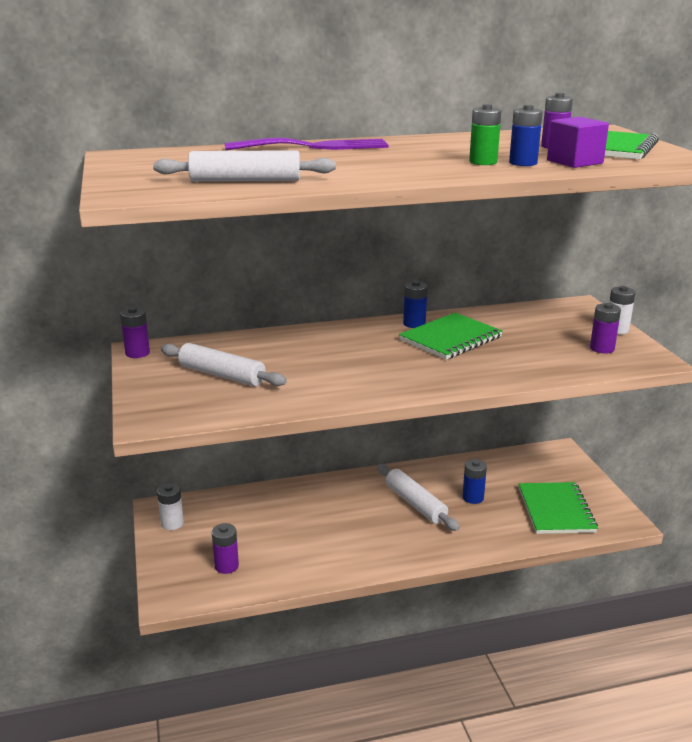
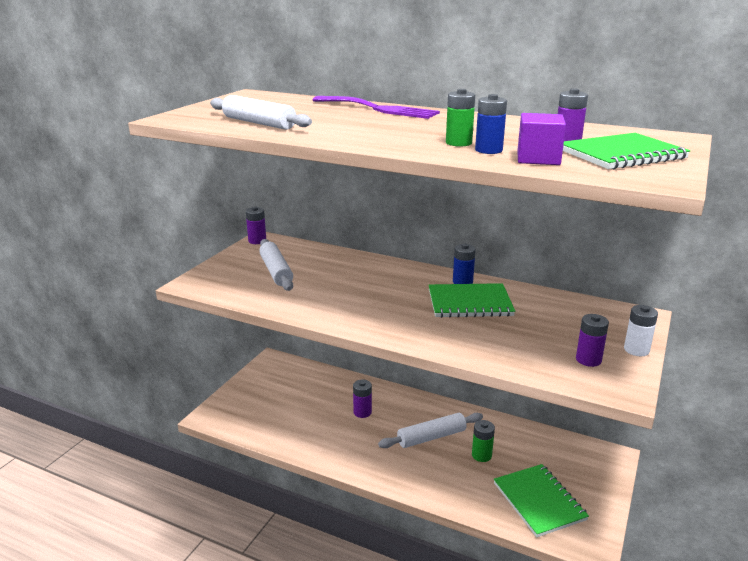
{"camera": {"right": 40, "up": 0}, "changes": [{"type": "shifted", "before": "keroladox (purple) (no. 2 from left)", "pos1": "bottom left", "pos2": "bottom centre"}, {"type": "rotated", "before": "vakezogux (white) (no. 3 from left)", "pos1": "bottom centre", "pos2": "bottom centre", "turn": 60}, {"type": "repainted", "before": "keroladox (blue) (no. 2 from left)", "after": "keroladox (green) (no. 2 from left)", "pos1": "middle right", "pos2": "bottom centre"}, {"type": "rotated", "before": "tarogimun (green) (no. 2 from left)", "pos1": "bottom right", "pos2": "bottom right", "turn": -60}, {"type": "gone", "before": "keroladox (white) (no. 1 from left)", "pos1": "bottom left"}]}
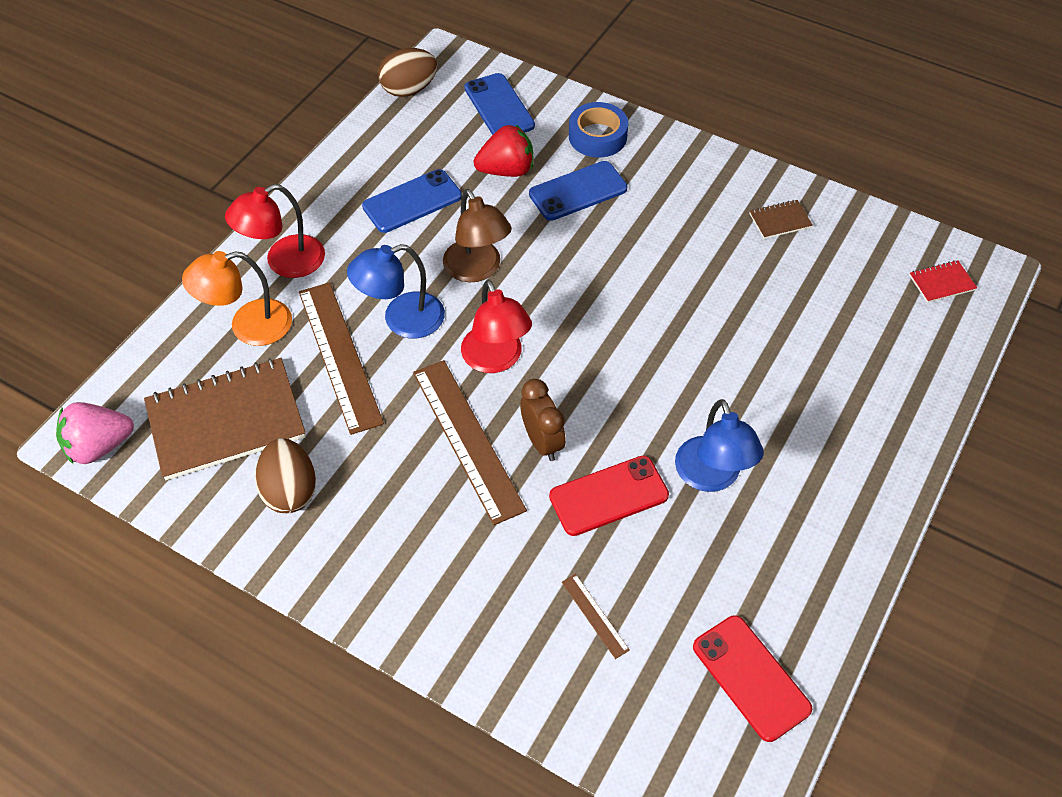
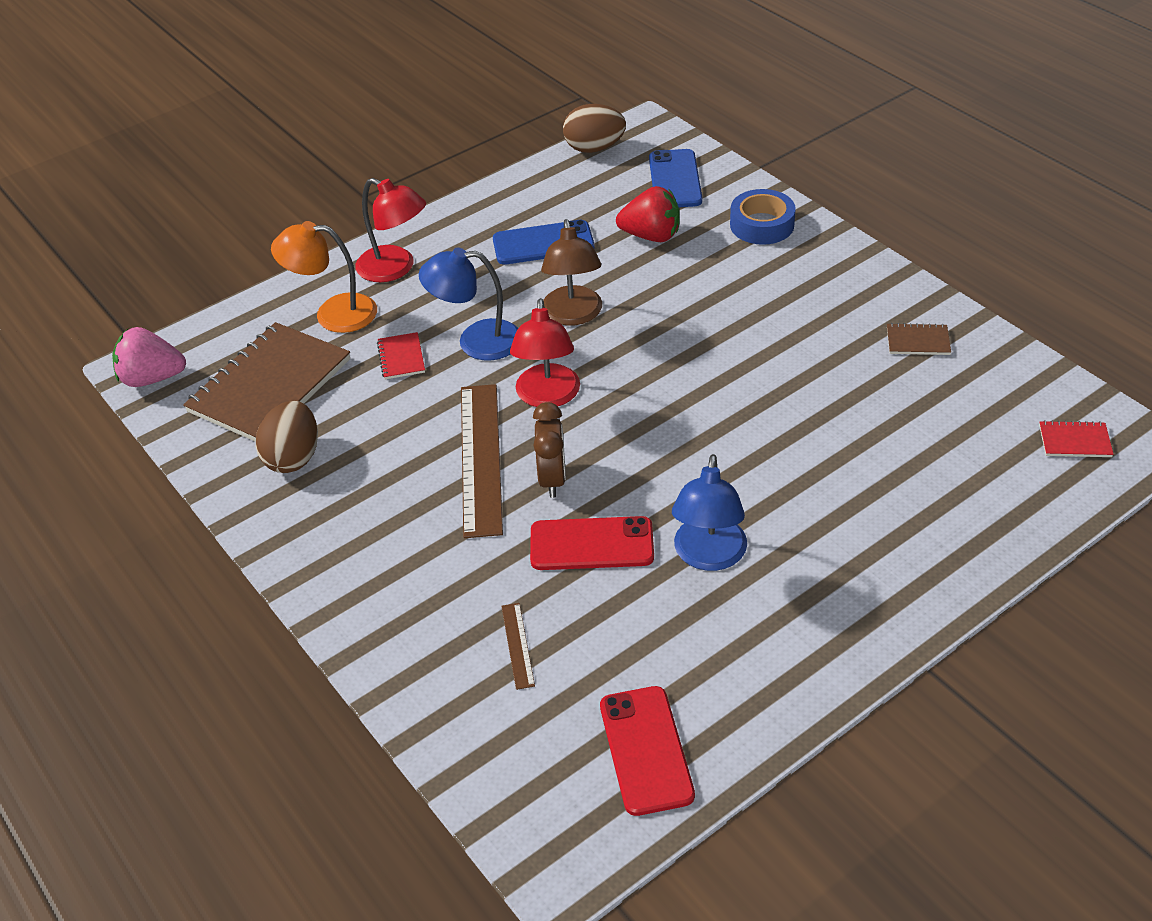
{"camera": {"right": 25, "up": -10}, "changes": [{"type": "rotated", "before": "tarogimun (brown) (no. 1 from left)", "pos1": "middle left", "pos2": "middle left", "turn": -60}, {"type": "rotated", "before": "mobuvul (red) (no. 1 from left)", "pos1": "top left", "pos2": "top centre", "turn": -135}, {"type": "swapped", "before": "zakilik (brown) (no. 1 from left)", "after": "tarogimun (red) (no. 1 from left)", "pos1": "middle left", "pos2": "centre"}, {"type": "gone", "before": "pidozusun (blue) (no. 3 from left)", "pos1": "top centre"}]}
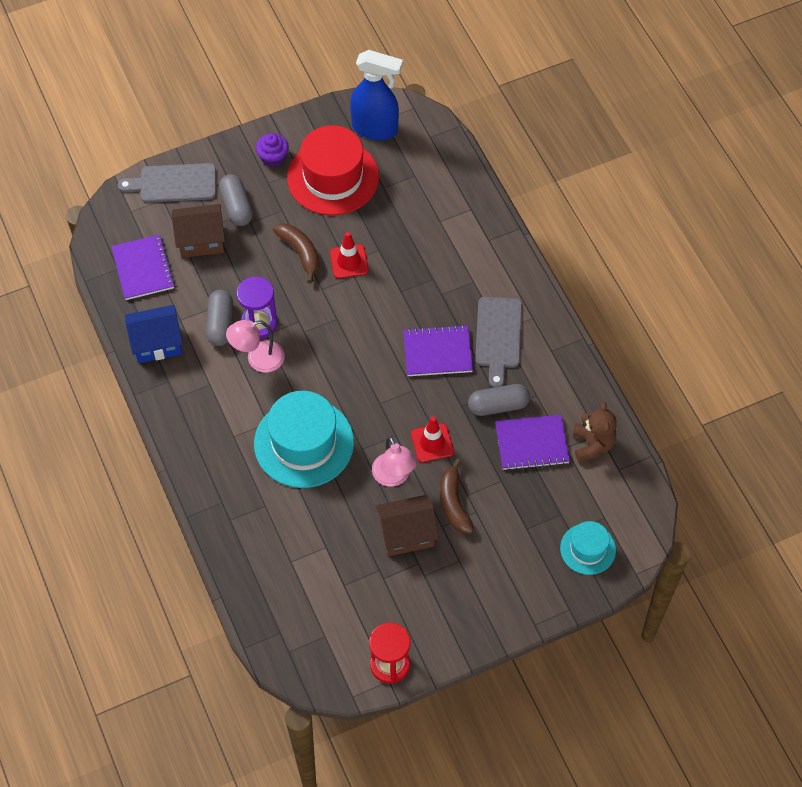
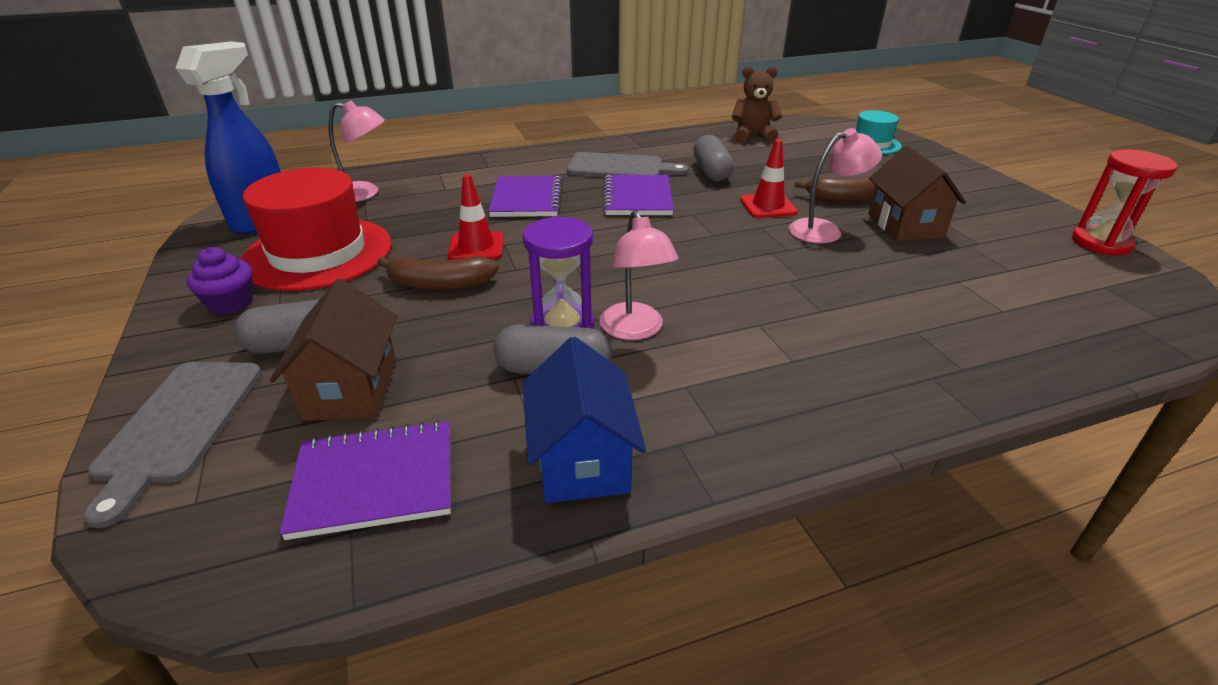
{"camera": {"right": -85, "up": -25}, "changes": [{"type": "new", "after": "mobuvul (pink) (no. 1 from left)", "pos2": "top left"}, {"type": "rotated", "before": "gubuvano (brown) (no. 1 from left)", "pos1": "top centre", "pos2": "centre", "turn": -150}, {"type": "shifted", "before": "tarogimun (purple) (no. 3 from left in the first image)", "after": "tarogimun (purple) (no. 2 from left)", "pos1": "centre", "pos2": "top centre"}, {"type": "gone", "before": "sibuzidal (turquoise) (no. 1 from left)", "pos1": "centre"}]}
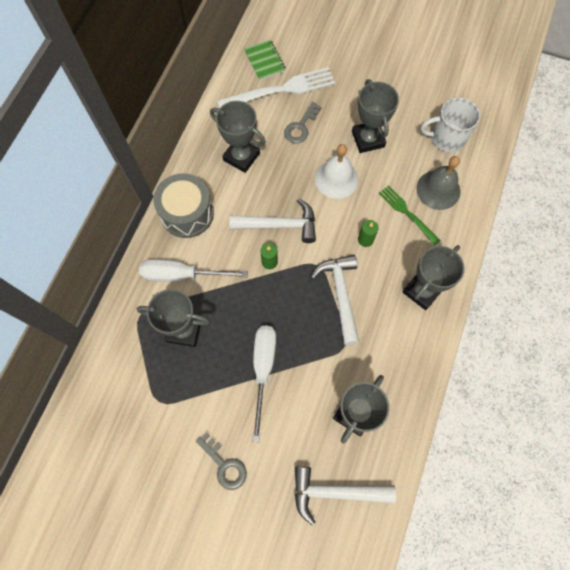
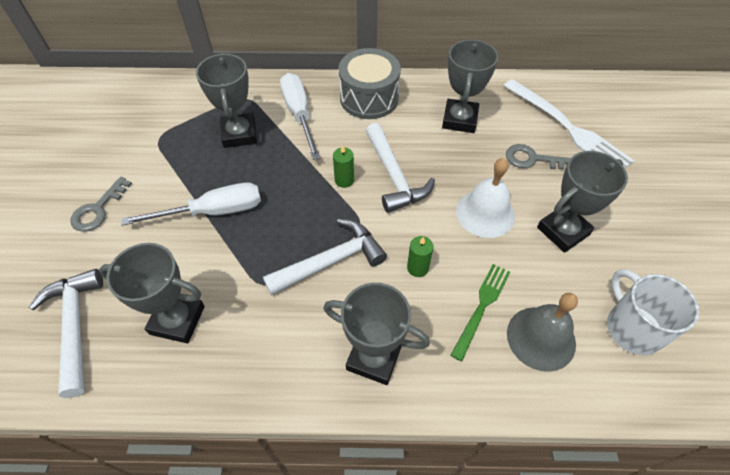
{"camera": {"right": 70, "up": -15}, "changes": [{"type": "gone", "before": "tarogimun (green)", "pos1": "top centre"}]}
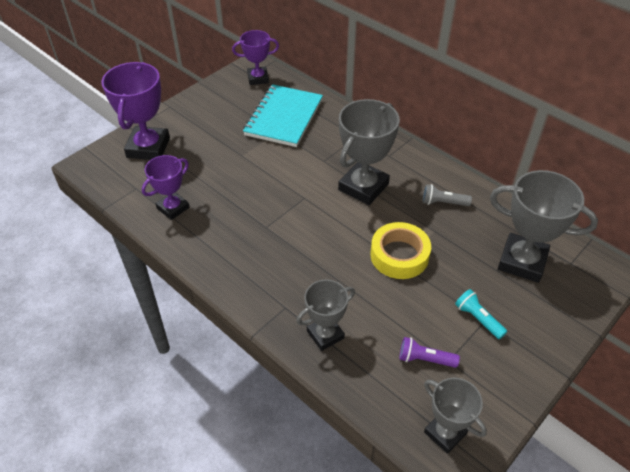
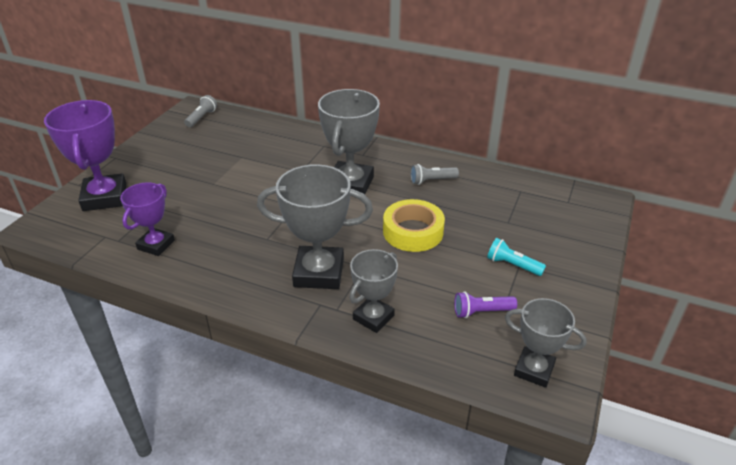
{"camera": {"right": -20, "up": -10}, "changes": [{"type": "swapped", "before": "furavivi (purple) (no. 3 from left)", "after": "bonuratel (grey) (no. 1 from left)", "pos1": "top centre", "pos2": "top left"}, {"type": "shifted", "before": "furavivi (grey) (no. 4 from left in the first image)", "after": "furavivi (grey) (no. 1 from left)", "pos1": "middle right", "pos2": "centre"}, {"type": "gone", "before": "tarogimun (turquoise)", "pos1": "top centre"}]}
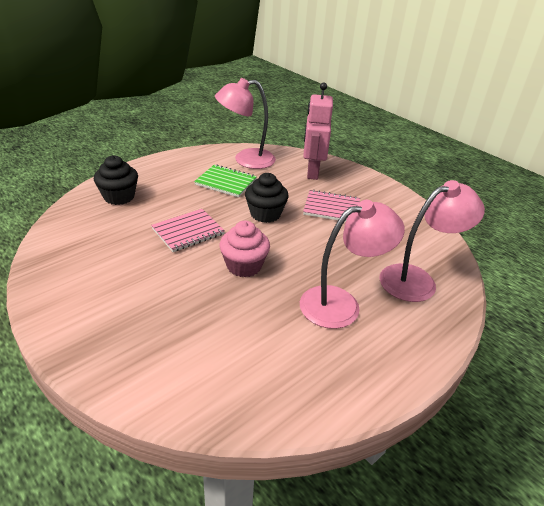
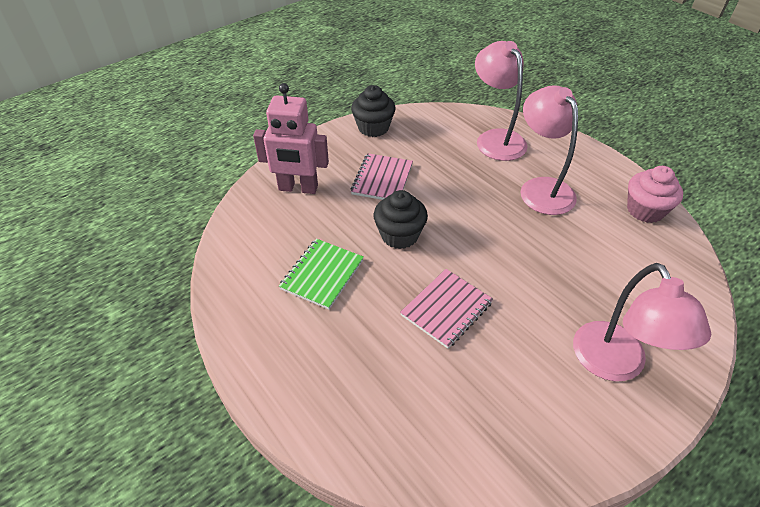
{"camera": {"right": -85, "up": 10}, "changes": [{"type": "shifted", "before": "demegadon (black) (no. 1 from left)", "pos1": "middle left", "pos2": "top centre"}, {"type": "rotated", "before": "tarogimun (pink) (no. 1 from left in the first image)", "pos1": "centre", "pos2": "centre", "turn": 75}, {"type": "shifted", "before": "mobuvul (pink) (no. 1 from left in the first image)", "after": "mobuvul (pink) (no. 3 from left)", "pos1": "top centre", "pos2": "middle right"}, {"type": "shifted", "before": "demegadon (pink)", "pos1": "centre", "pos2": "middle right"}]}
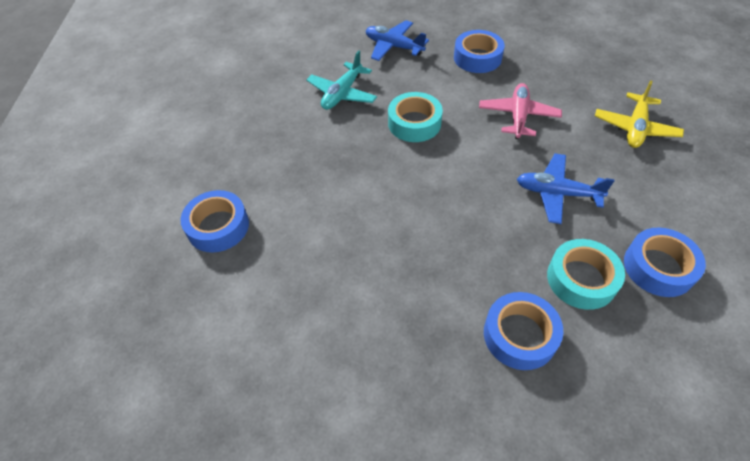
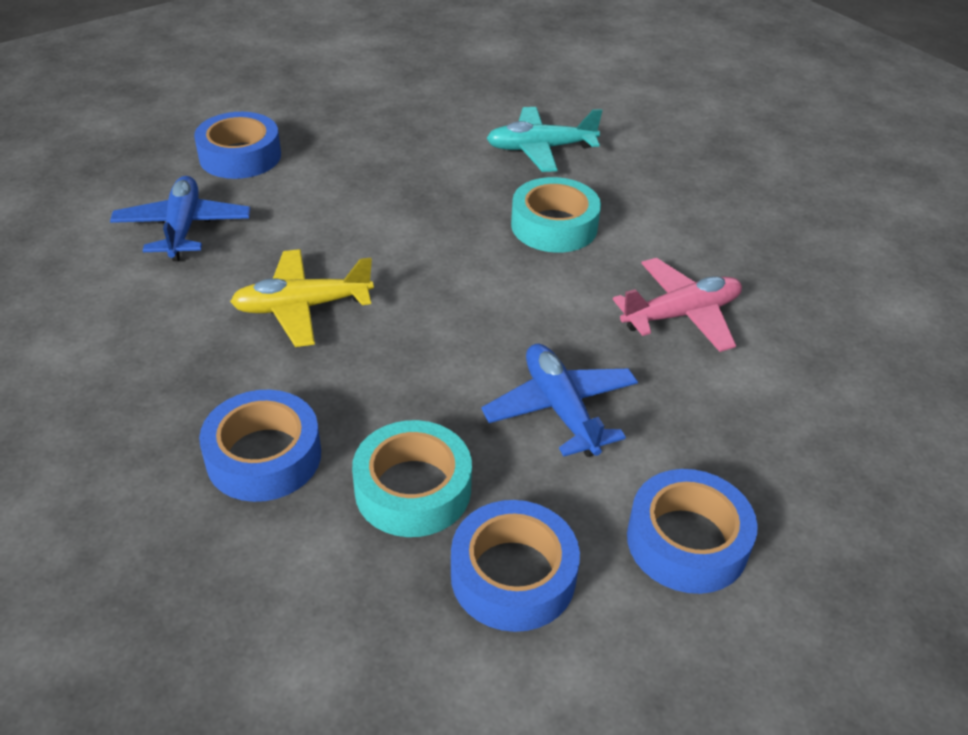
{"camera": {"right": 50, "up": -10}, "changes": [{"type": "shifted", "before": "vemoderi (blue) (no. 1 from left)", "pos1": "top centre", "pos2": "top left"}, {"type": "shifted", "before": "vemoderi (yellow)", "pos1": "top right", "pos2": "middle left"}, {"type": "shifted", "before": "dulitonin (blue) (no. 2 from left in the first image)", "after": "dulitonin (blue) (no. 4 from left)", "pos1": "top centre", "pos2": "bottom right"}]}
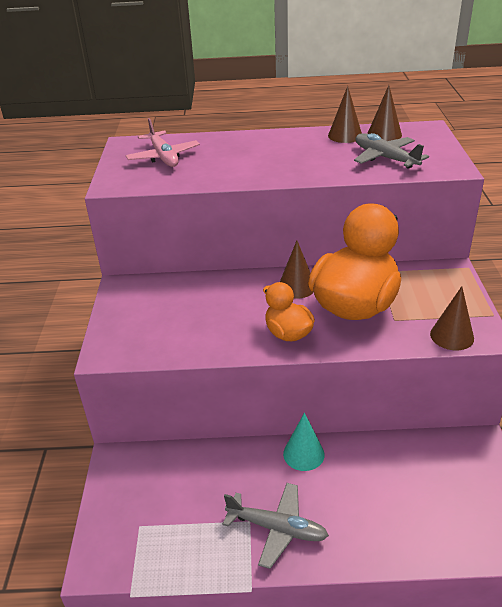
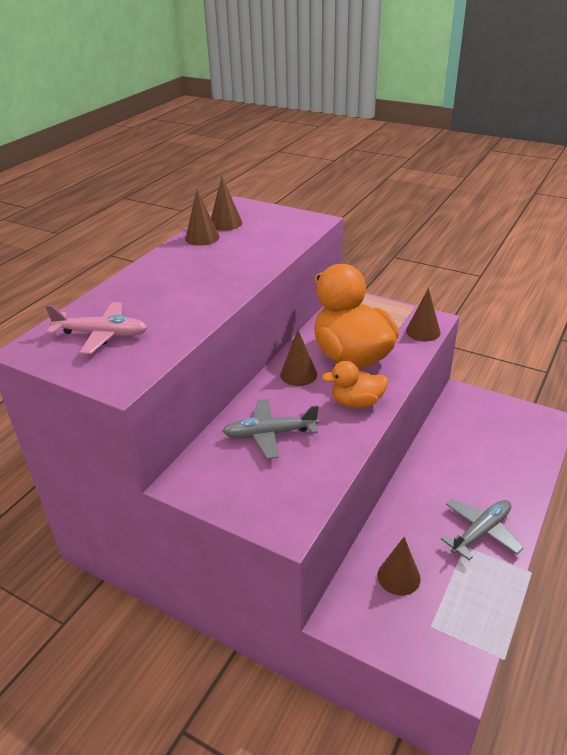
{"camera": {"right": -60, "up": 0}, "changes": [{"type": "shifted", "before": "vemoderi (grey) (no. 2 from left in the first image)", "after": "vemoderi (grey) (no. 1 from left)", "pos1": "top right", "pos2": "centre"}, {"type": "new", "after": "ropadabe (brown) (no. 4 from left)", "pos2": "bottom right"}, {"type": "gone", "before": "ropadabe (turquoise)", "pos1": "bottom centre"}]}
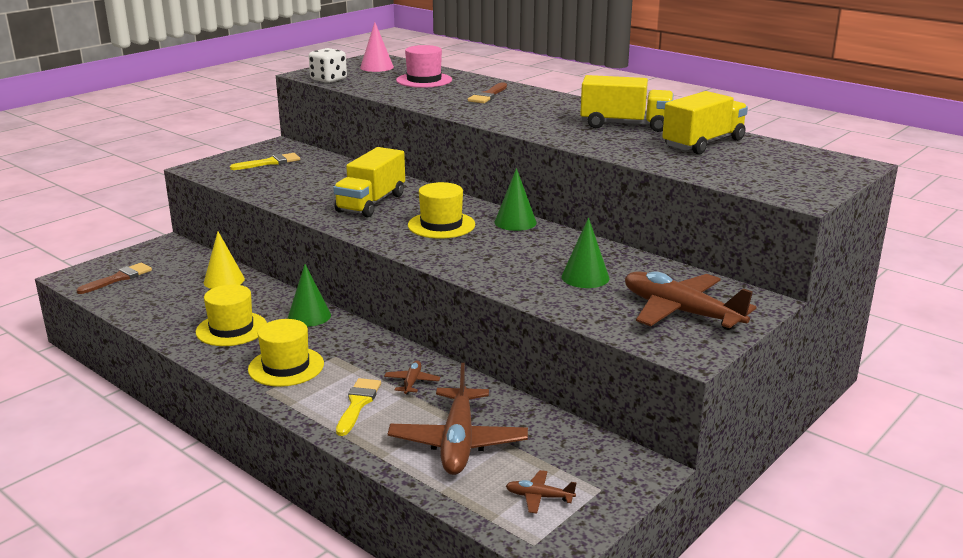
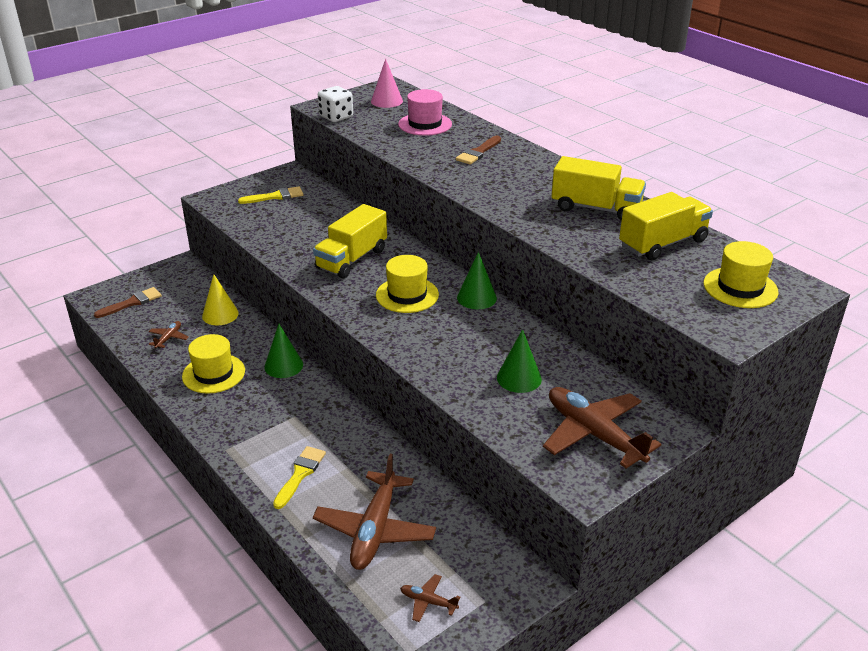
{"camera": {"right": 10, "up": 10}, "changes": [{"type": "shifted", "before": "vemoderi (brown) (no. 1 from left)", "pos1": "bottom centre", "pos2": "middle left"}, {"type": "shifted", "before": "sibuzidal (yellow) (no. 2 from left in the first image)", "after": "sibuzidal (yellow) (no. 3 from left)", "pos1": "middle left", "pos2": "middle right"}]}
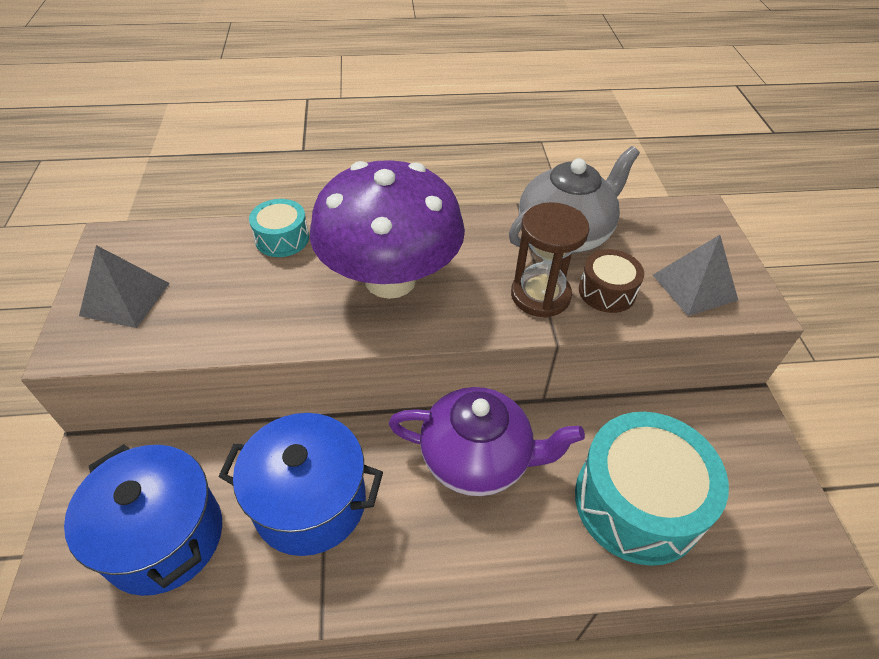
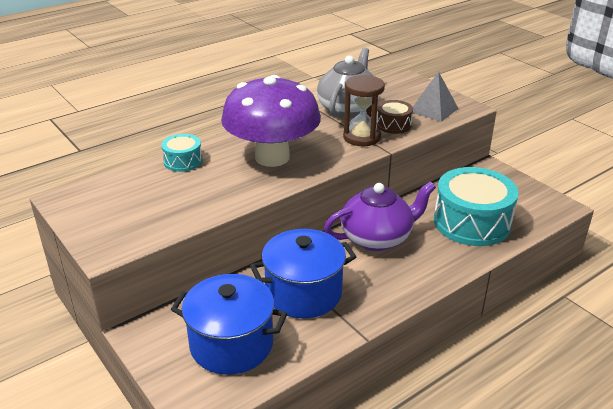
{"camera": {"right": -30, "up": -15}, "changes": [{"type": "gone", "before": "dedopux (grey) (no. 1 from left)", "pos1": "middle left"}]}
